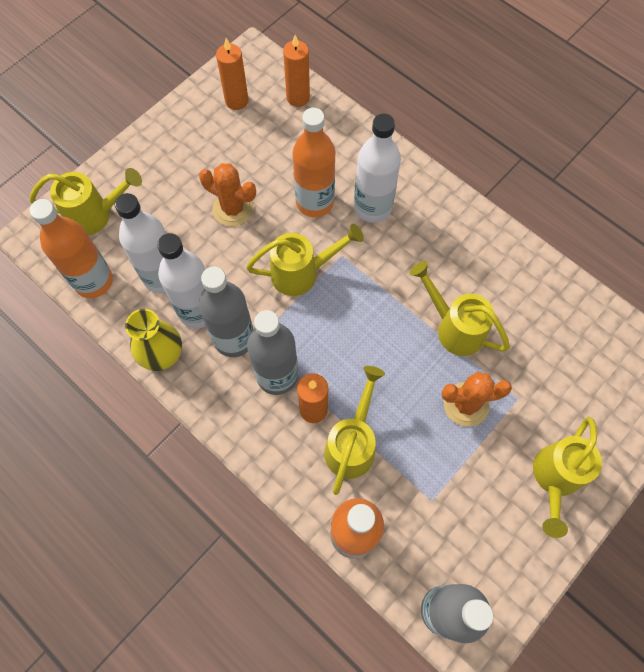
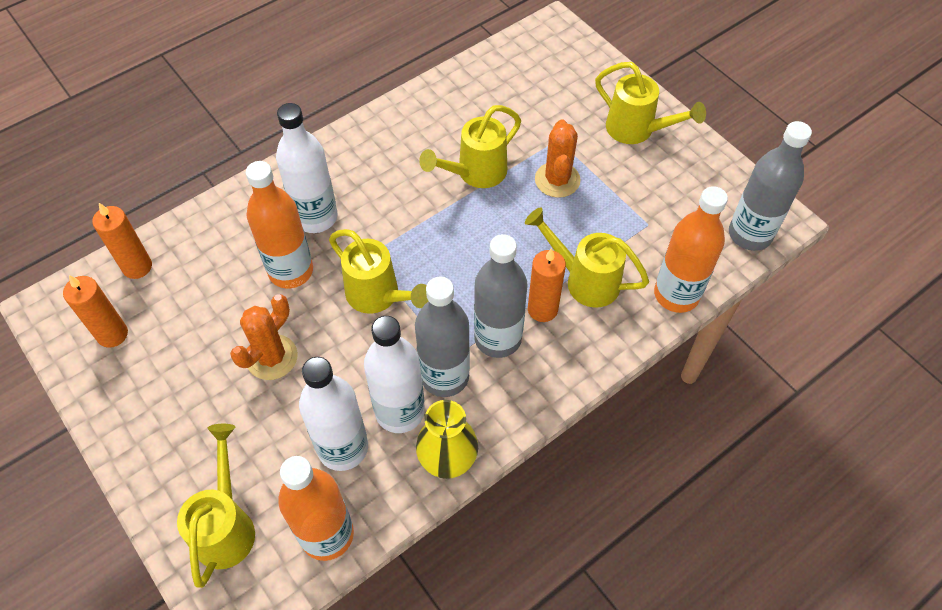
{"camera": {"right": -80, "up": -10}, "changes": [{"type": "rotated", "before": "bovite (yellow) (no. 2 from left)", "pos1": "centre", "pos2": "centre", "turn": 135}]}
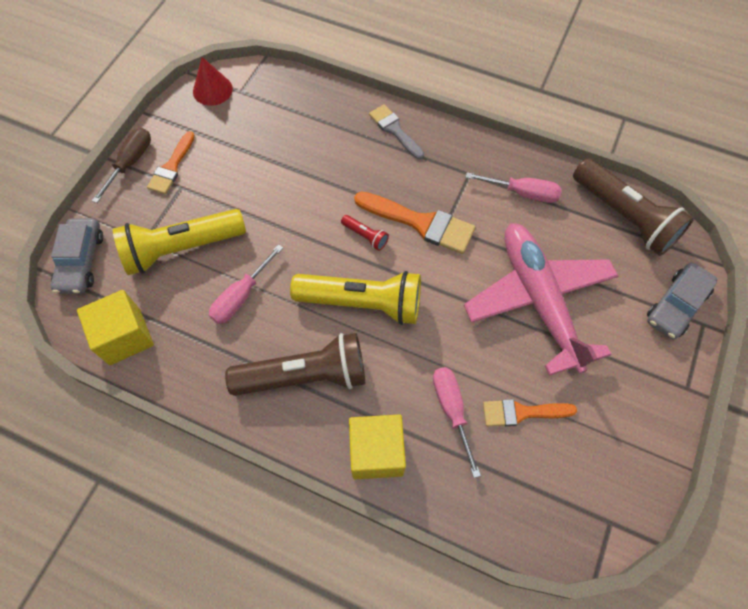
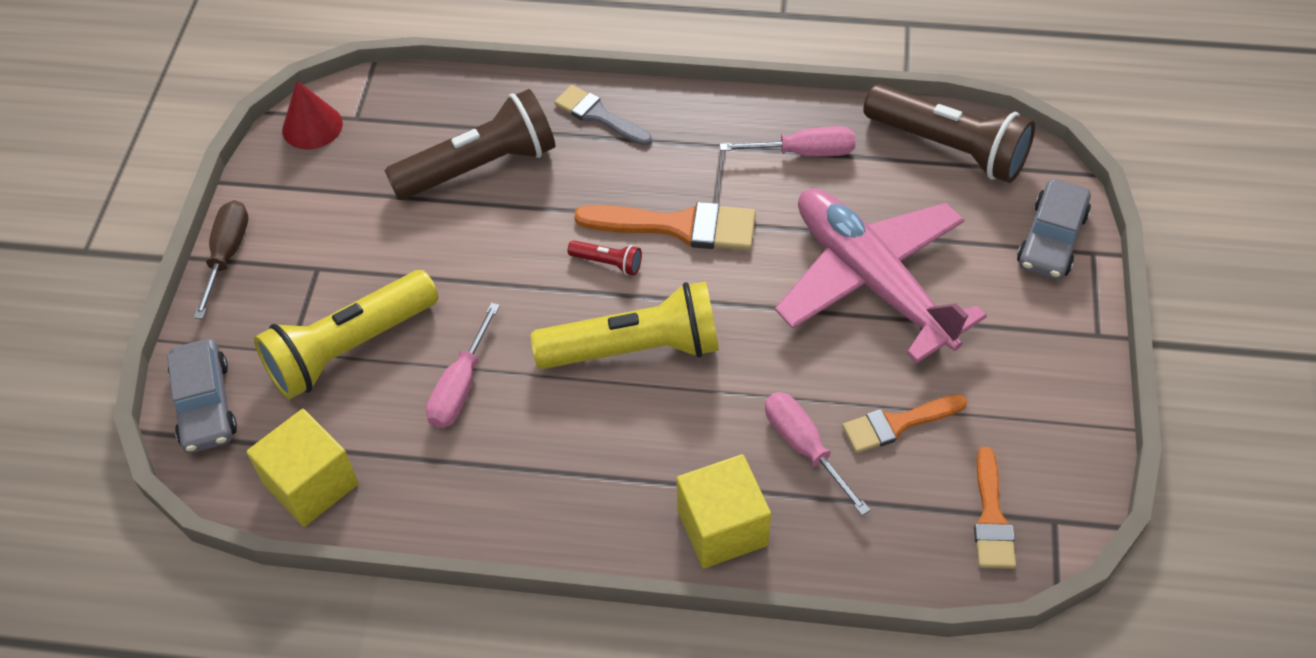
{"camera": {"right": -15, "up": -10}, "changes": [{"type": "shifted", "before": "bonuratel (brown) (no. 1 from left)", "pos1": "centre", "pos2": "top centre"}, {"type": "shifted", "before": "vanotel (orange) (no. 1 from left in the first image)", "after": "vanotel (orange) (no. 3 from left)", "pos1": "top left", "pos2": "bottom right"}]}
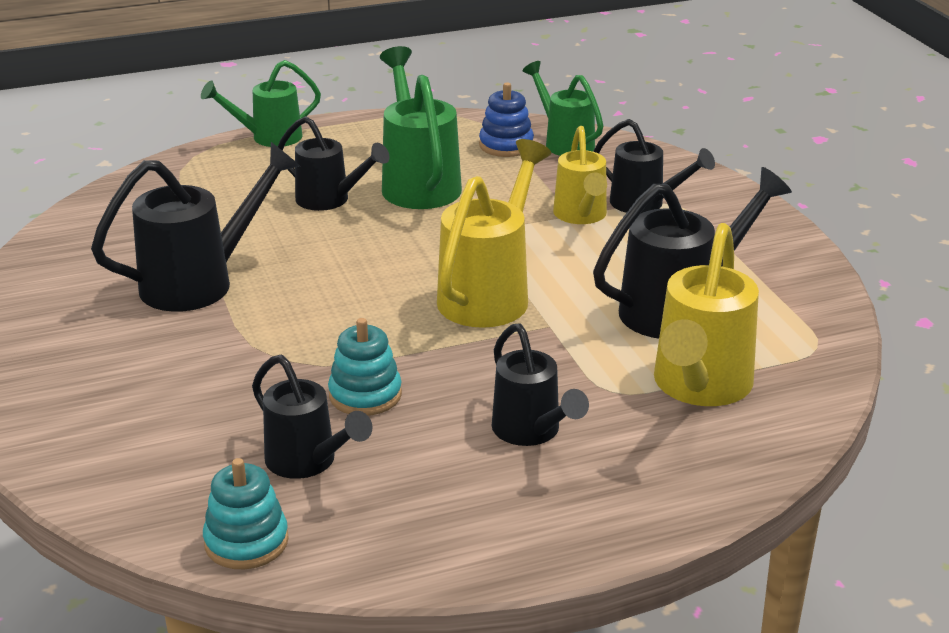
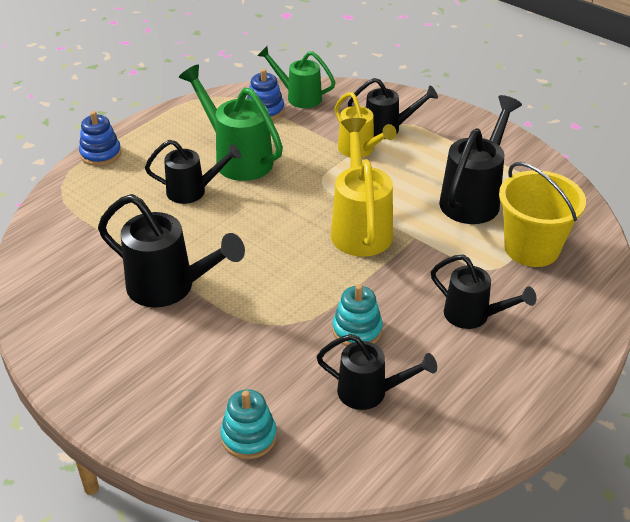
{"camera": {"right": -30, "up": 10}, "changes": [{"type": "swapped", "before": "bovite (green) (no. 1 from left)", "after": "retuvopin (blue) (no. 1 from left)", "pos1": "top left", "pos2": "top left"}, {"type": "rotated", "before": "bovite (black) (no. 1 from left)", "pos1": "middle left", "pos2": "middle left", "turn": 90}, {"type": "shifted", "before": "retuvopin (turquoise) (no. 1 from left)", "pos1": "bottom left", "pos2": "bottom centre"}, {"type": "swapped", "before": "bovite (yellow) (no. 3 from left)", "after": "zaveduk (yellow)", "pos1": "middle right", "pos2": "middle right"}]}
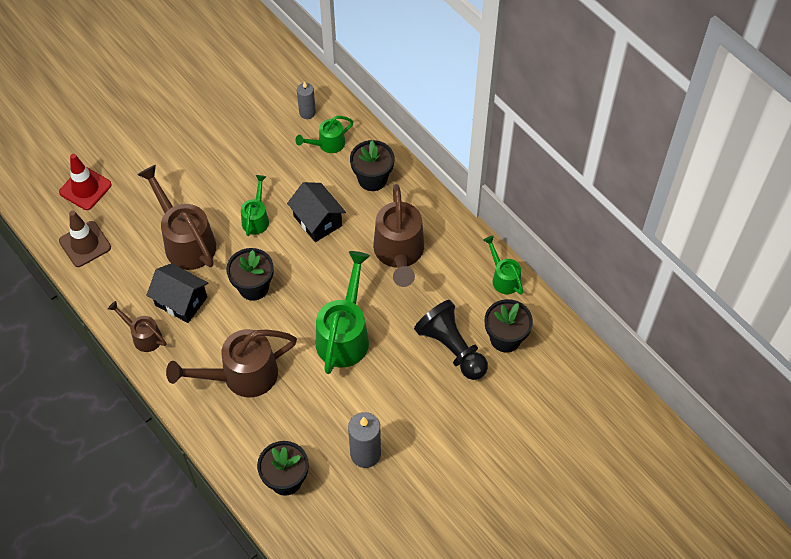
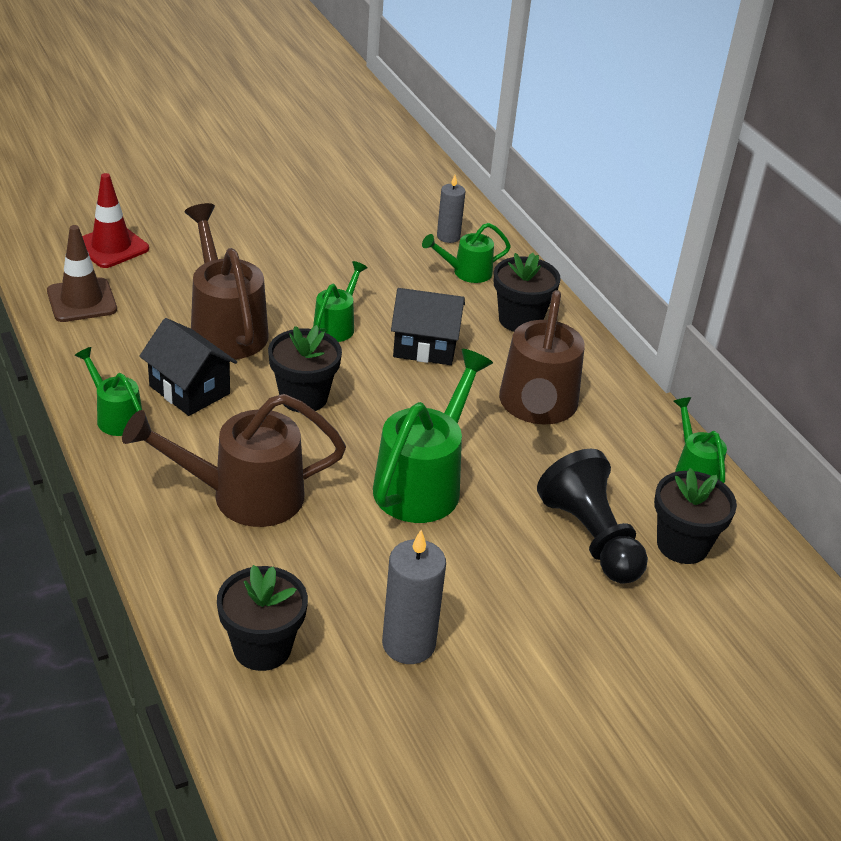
{"camera": {"right": 10, "up": -20}, "changes": [{"type": "repainted", "before": "bovite (brown) (no. 1 from left)", "after": "bovite (green) (no. 1 from left)", "pos1": "middle left", "pos2": "middle left"}, {"type": "rotated", "before": "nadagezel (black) (no. 2 from left)", "pos1": "centre", "pos2": "centre", "turn": -60}]}
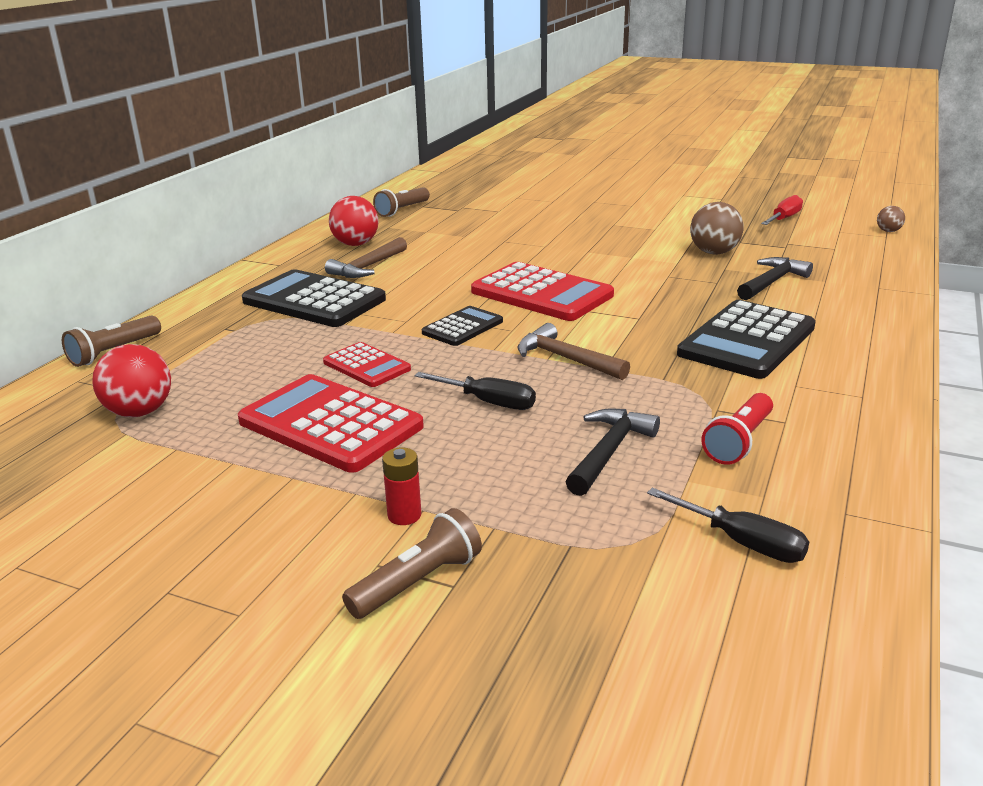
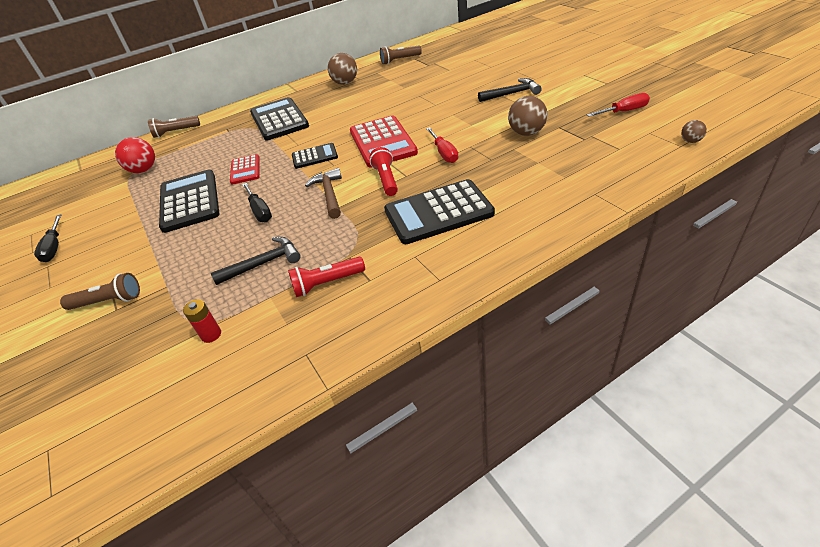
{"camera": {"right": 40, "up": 15}, "changes": [{"type": "shifted", "before": "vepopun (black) (no. 2 from left in the first image)", "after": "vepopun (black) (no. 1 from left)", "pos1": "bottom right", "pos2": "middle left"}, {"type": "repainted", "before": "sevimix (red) (no. 1 from left)", "after": "sevimix (black) (no. 1 from left)", "pos1": "centre", "pos2": "middle left"}, {"type": "shifted", "before": "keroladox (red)", "pos1": "centre", "pos2": "middle left"}, {"type": "repainted", "before": "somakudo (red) (no. 2 from left)", "after": "somakudo (brown) (no. 1 from left)", "pos1": "top centre", "pos2": "top centre"}, {"type": "new", "after": "bonuratel (red) (no. 2 from left)", "pos2": "top centre"}, {"type": "new", "after": "vepopun (red) (no. 1 from left)", "pos2": "top centre"}, {"type": "shifted", "before": "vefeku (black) (no. 2 from left)", "pos1": "middle right", "pos2": "top centre"}, {"type": "gone", "before": "vefeku (brown) (no. 1 from left)", "pos1": "top centre"}]}
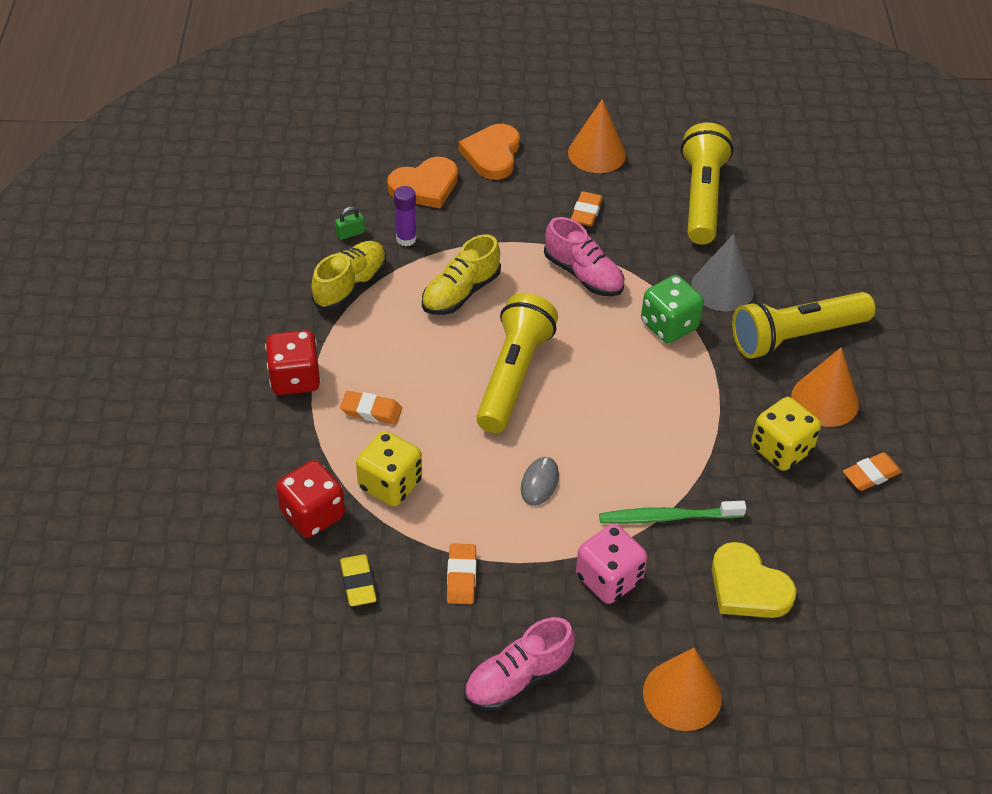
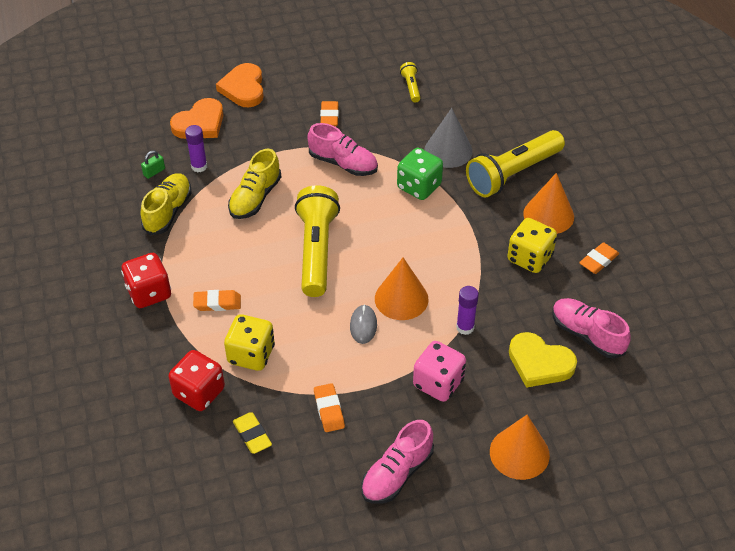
{"camera": {"right": -15, "up": 0}, "changes": [{"type": "shifted", "before": "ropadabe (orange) (no. 1 from left)", "pos1": "top centre", "pos2": "centre"}, {"type": "scaled", "before": "bonuratel (yellow) (no. 2 from left)", "pos1": "top right", "pos2": "top centre", "scale": 0.44}, {"type": "swapped", "before": "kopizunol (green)", "after": "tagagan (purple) (no. 2 from left)", "pos1": "middle right", "pos2": "centre"}, {"type": "new", "after": "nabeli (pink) (no. 3 from left)", "pos2": "middle right"}]}
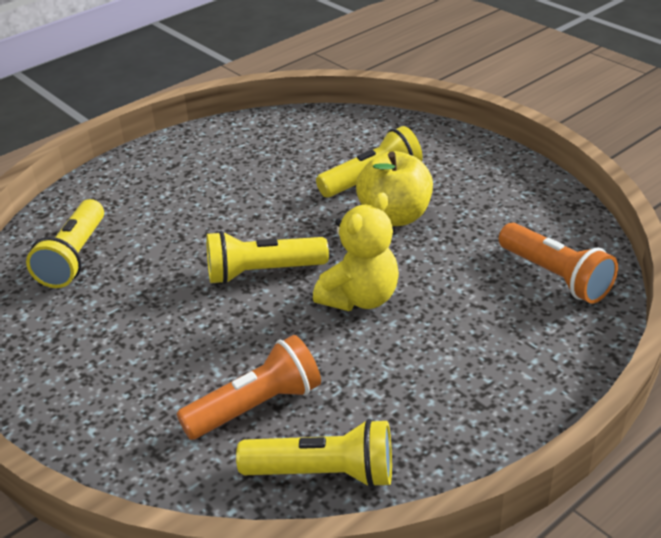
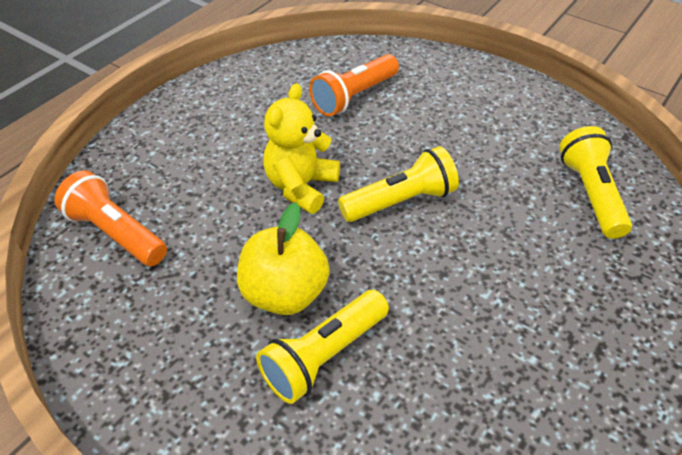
{"camera": {"right": 165, "up": 10}, "changes": [{"type": "gone", "before": "bonuratel (yellow) (no. 3 from left)", "pos1": "bottom centre"}]}
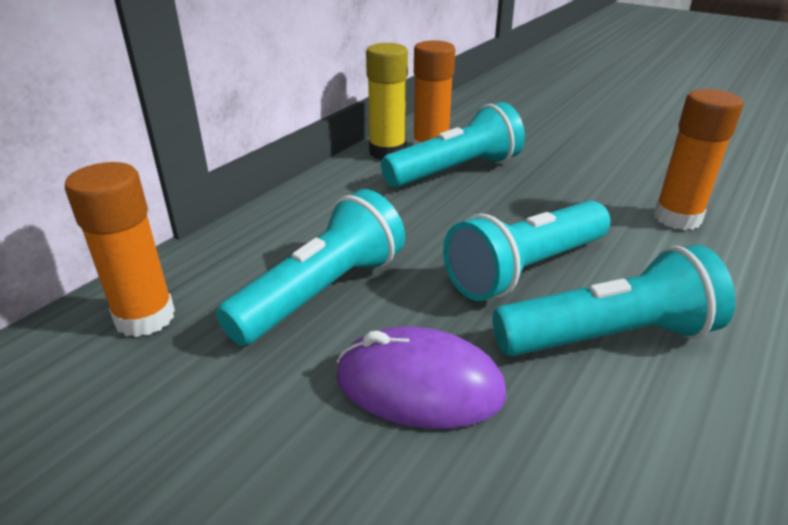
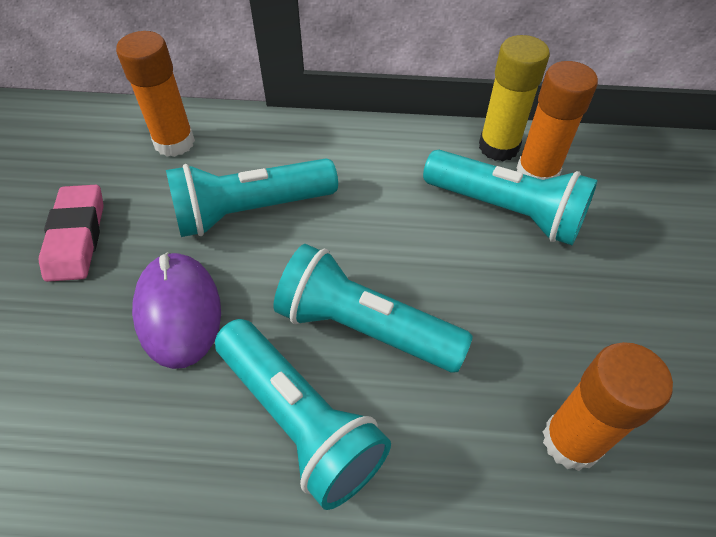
{"camera": {"right": 60, "up": 20}, "changes": [{"type": "new", "after": "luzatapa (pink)", "pos2": "middle left"}, {"type": "rotated", "before": "bonuratel (turquoise) (no. 1 from left)", "pos1": "centre", "pos2": "centre", "turn": 150}]}
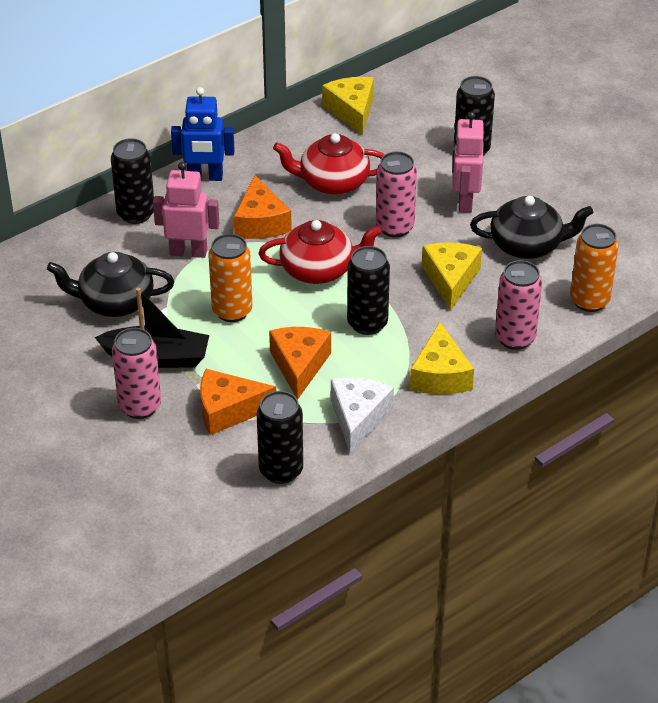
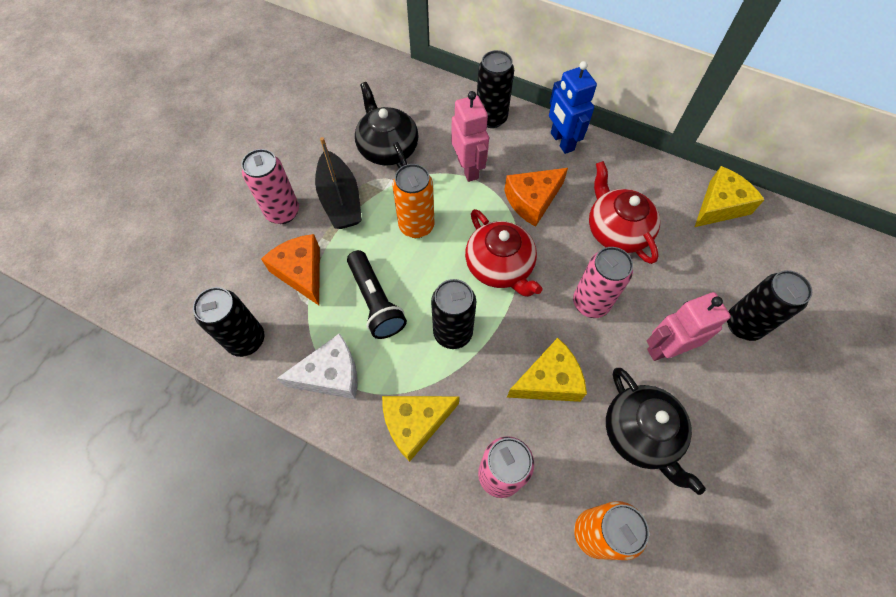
{"camera": {"right": 65, "up": 20}, "changes": [{"type": "swapped", "before": "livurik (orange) (no. 3 from left)", "after": "bonuratel (black)", "pos1": "centre", "pos2": "centre"}]}
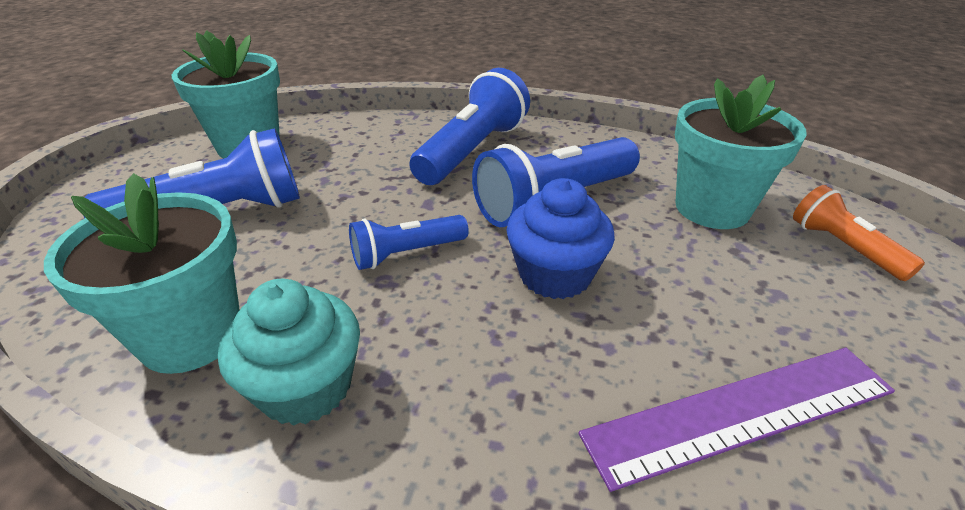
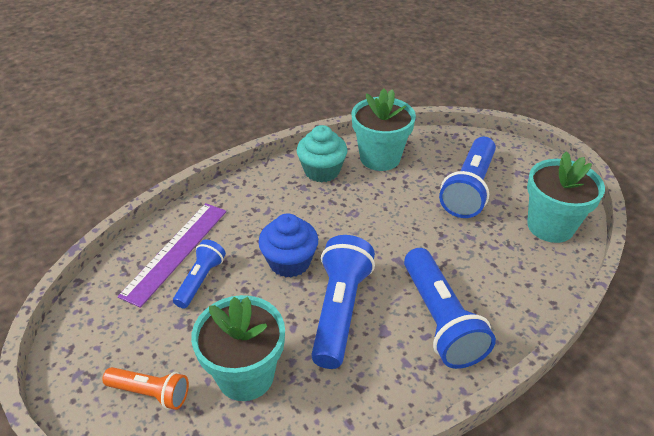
{"camera": {"right": 135, "up": 5}, "changes": [{"type": "shifted", "before": "bonuratel (blue) (no. 2 from left in the first image)", "after": "bonuratel (blue) (no. 1 from left)", "pos1": "centre", "pos2": "middle left"}]}
